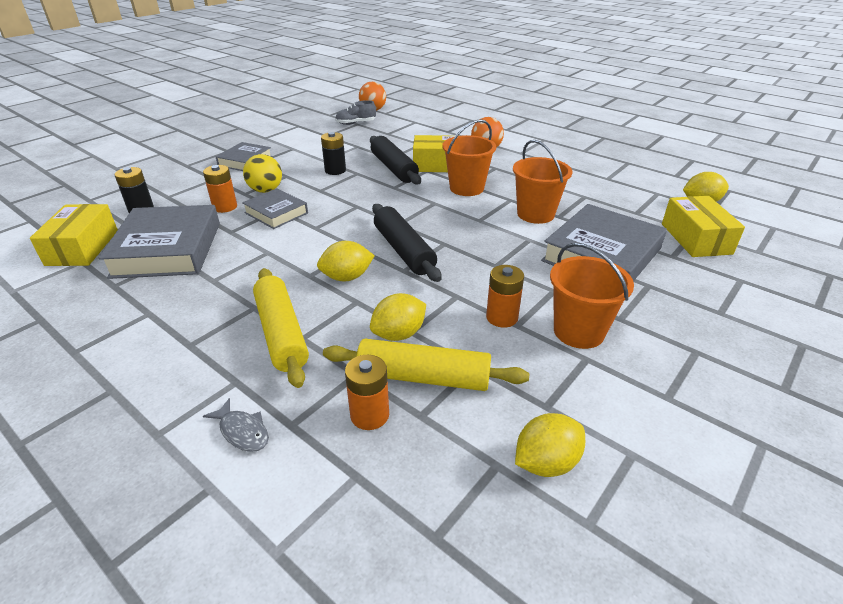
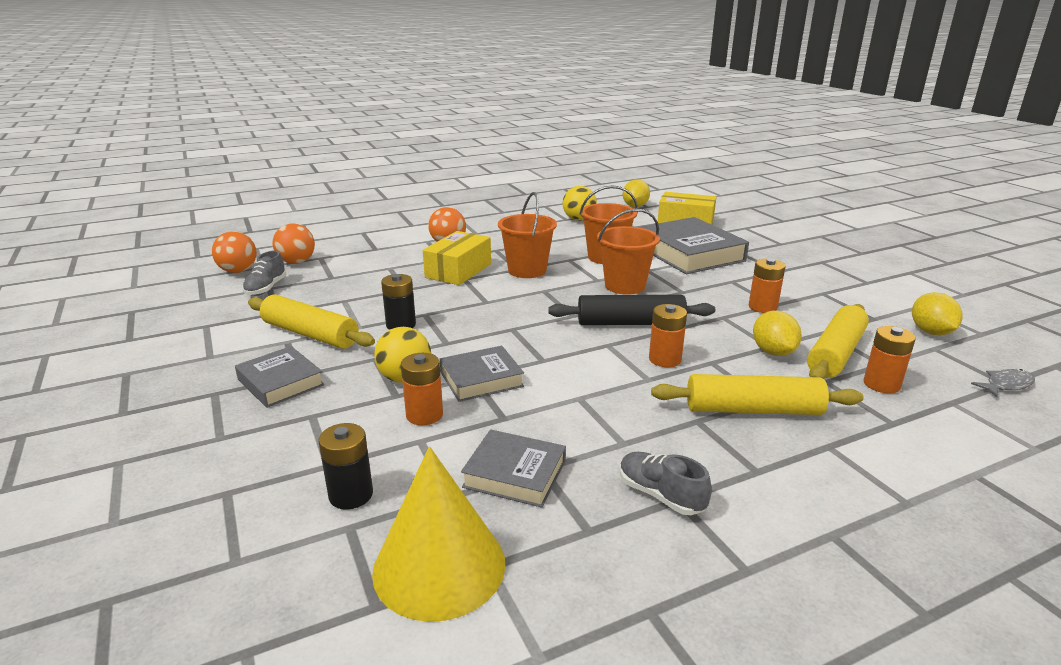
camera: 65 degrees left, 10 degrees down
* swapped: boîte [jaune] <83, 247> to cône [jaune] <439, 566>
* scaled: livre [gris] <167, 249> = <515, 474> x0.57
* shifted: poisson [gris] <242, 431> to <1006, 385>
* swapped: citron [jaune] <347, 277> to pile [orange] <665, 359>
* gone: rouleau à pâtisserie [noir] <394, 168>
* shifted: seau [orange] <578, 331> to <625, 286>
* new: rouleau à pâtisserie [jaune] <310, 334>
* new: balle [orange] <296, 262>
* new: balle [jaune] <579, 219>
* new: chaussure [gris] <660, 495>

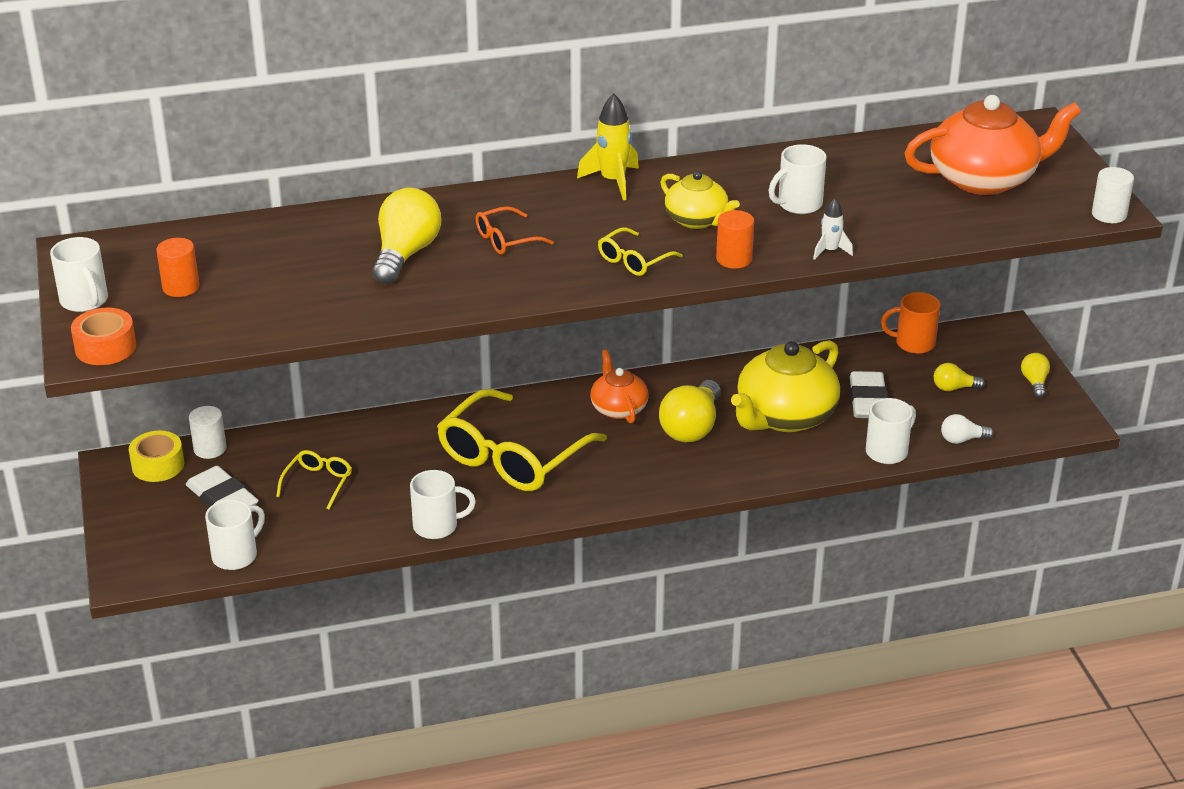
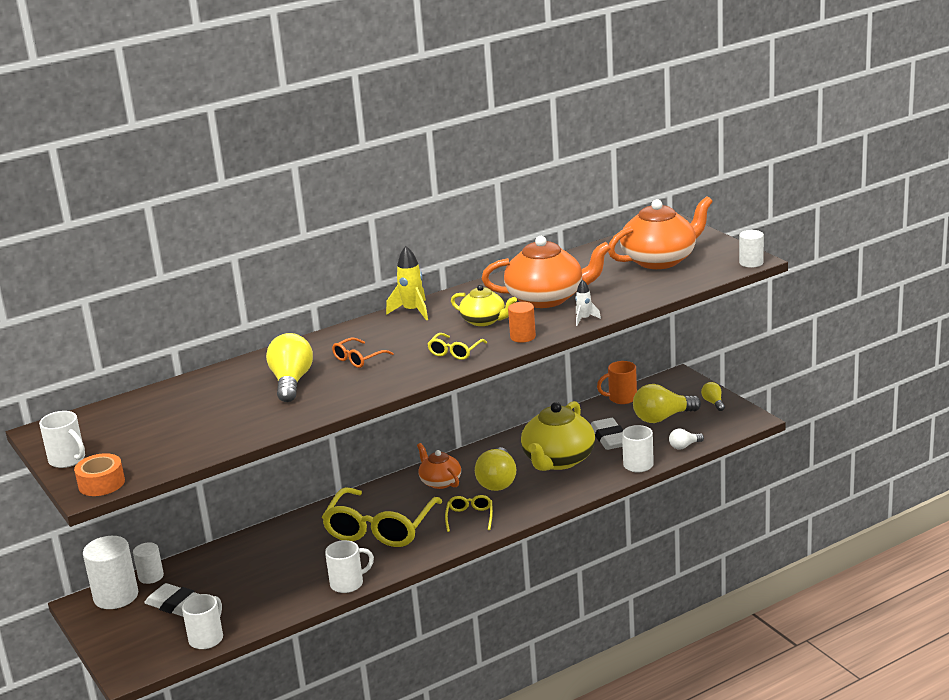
camera: 15 degrees left, 10 degrees down
* swapped: ruban adhésif [jaune] <158, 465> to cylindre [blanc] <116, 596>
* gone: cylindre [orange] <181, 287>
* shifted: lunettes [jaune] <318, 483> to <470, 517>
* swapped: tasse [blanc] <798, 204> to théière [orange] <547, 298>
* scaled: ampoule [jaune] <954, 388> = <662, 418> x1.93

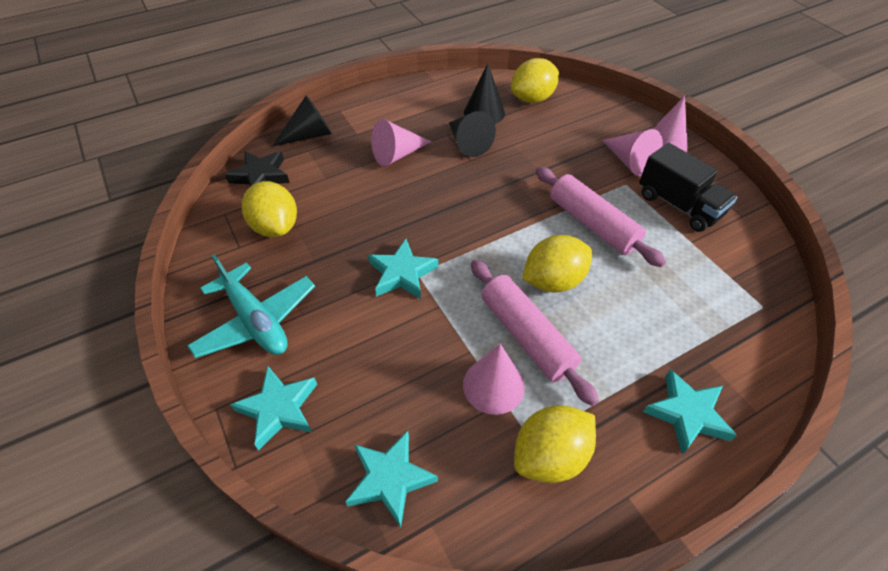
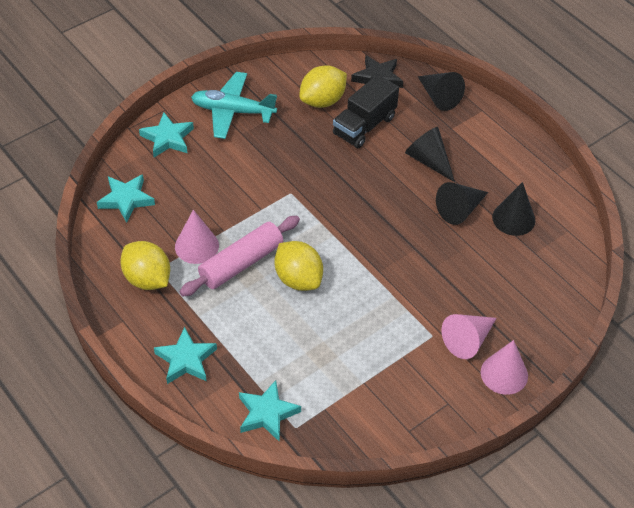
camera: 80 degrees right, 0 degrees up
* rotated: avion [turquoise] <256, 321> = <233, 111> 60 degrees clockwise
* shifted: étoile [turquoise] <402, 273> to <267, 413>
* repainted: cône [rose] <397, 154> to cône [noir] <429, 160>
* gone: citron [jaune] <532, 99>
* gone: rouleau à pâtisserie [rose] <592, 224>
* shifted: camion [noir] <678, 205> to <364, 126>

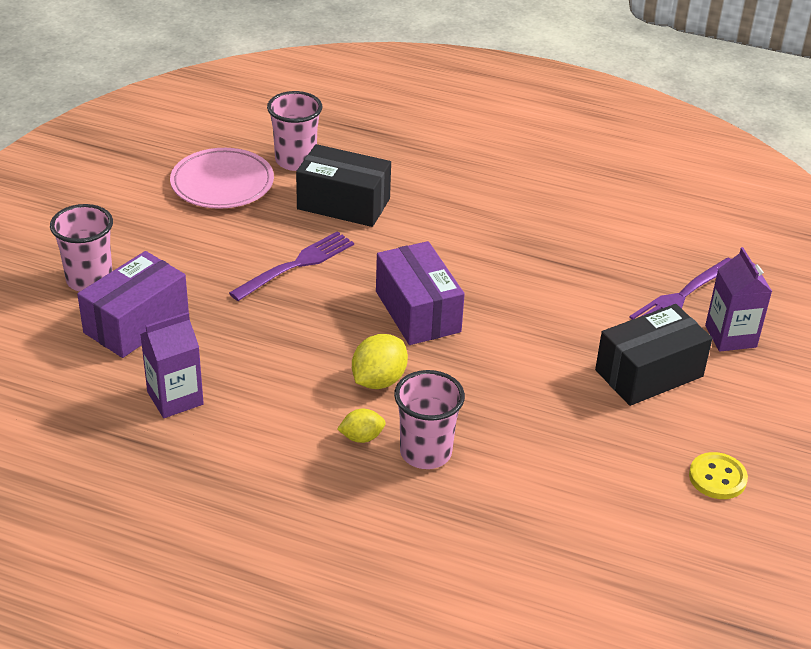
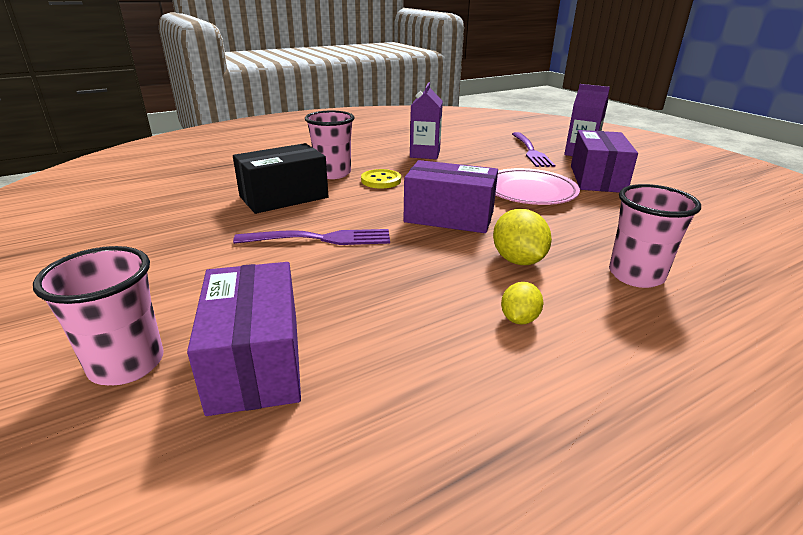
camera: 50 degrees left, 10 degrees down
* shifted: brique de lait [violet] <175, 398> to <425, 154>
* shifted: assiette [rose] <222, 183> to <529, 191>
* rotated: fourchette [violet] <296, 265> = <320, 239> 90 degrees clockwise
* shifted: gobelet [rose] <295, 161> to <333, 173>
* shifted: citron [jaune] <361, 437> to <519, 319>
* repainted: boîte [noir] <649, 373> to boîte [violet] <597, 179>
* shifted: bouton [jaune] <717, 478> to <381, 180>

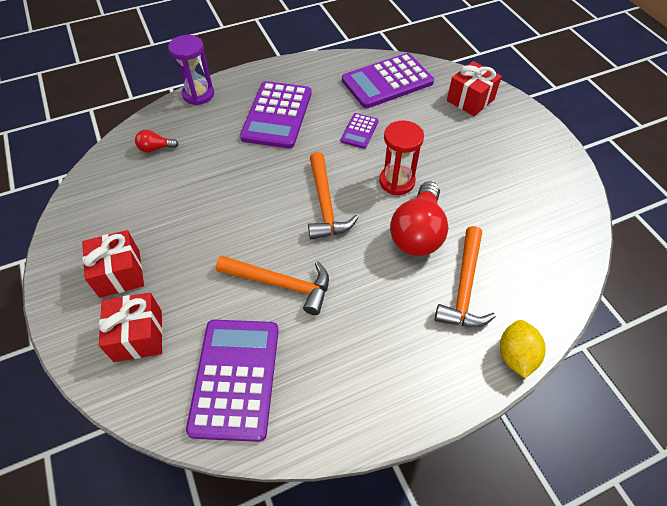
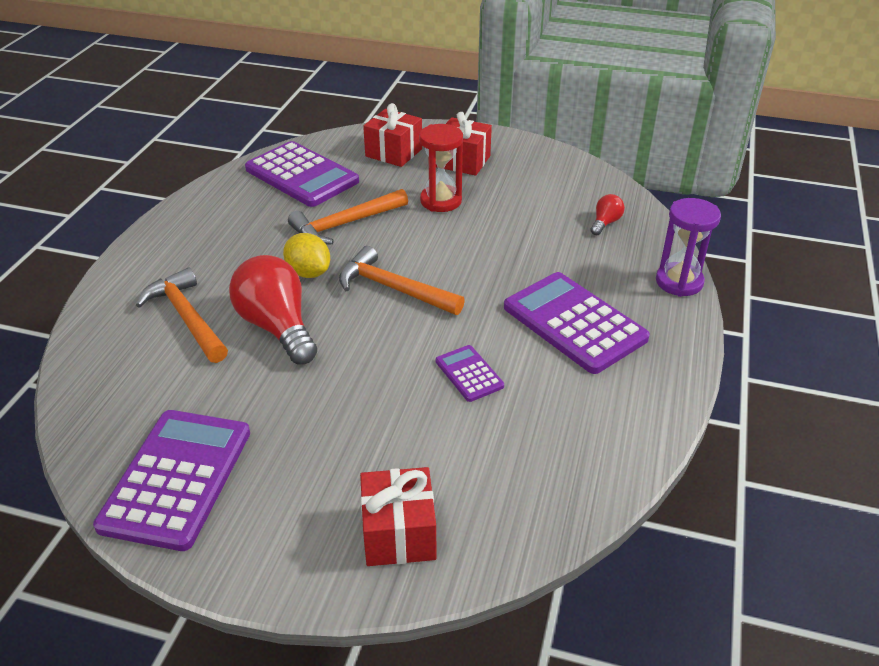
camera: 130 degrees right, 15 degrees down
* shifted: calculatrice [violet] <387, 81> to <177, 478>
* shifted: sablier [rouge] <397, 181> to <441, 201>
* shifted: citron [jaune] <516, 356> to <308, 272>

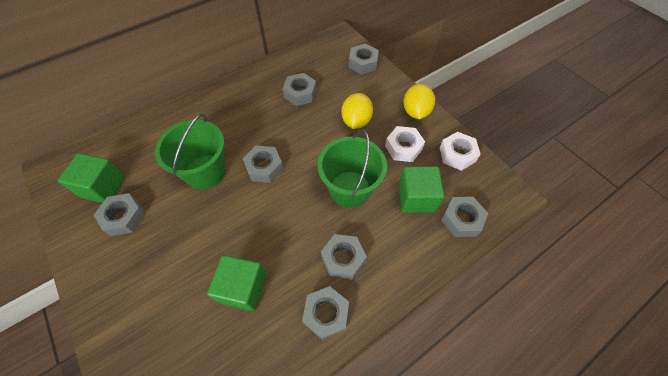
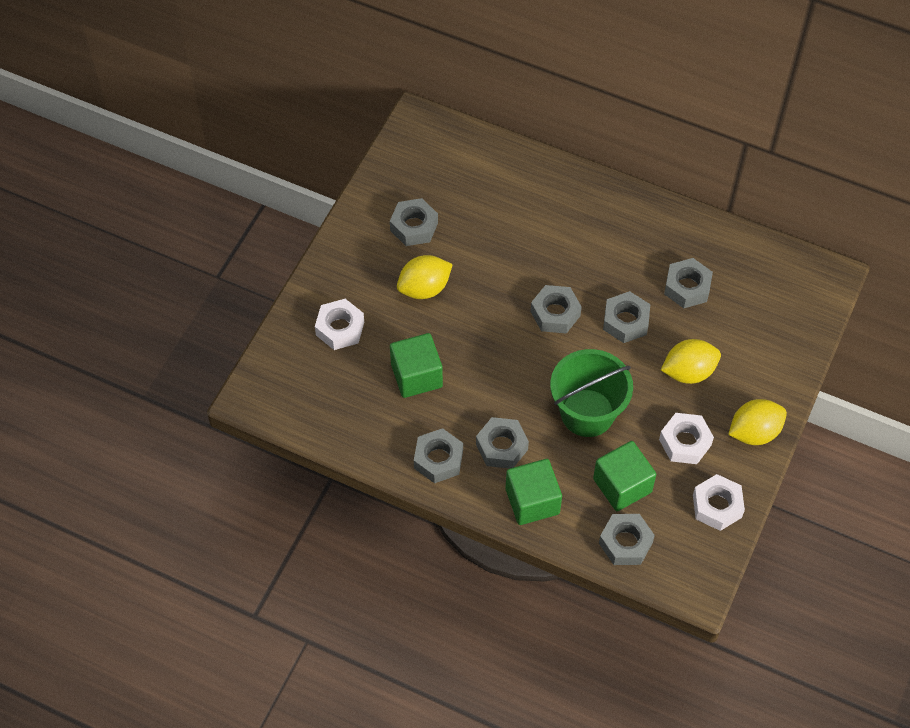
camera: 60 degrees right, 0 degrees up
* shifted: cube [vert] <103, 187> to <532, 501>
* gone: seau [vert] <205, 171>
* shifted: écrou [gris] <363, 63> to <625, 321>
* new: écrou [blanc] <340, 328>
* new: citron [jaune] <424, 288>

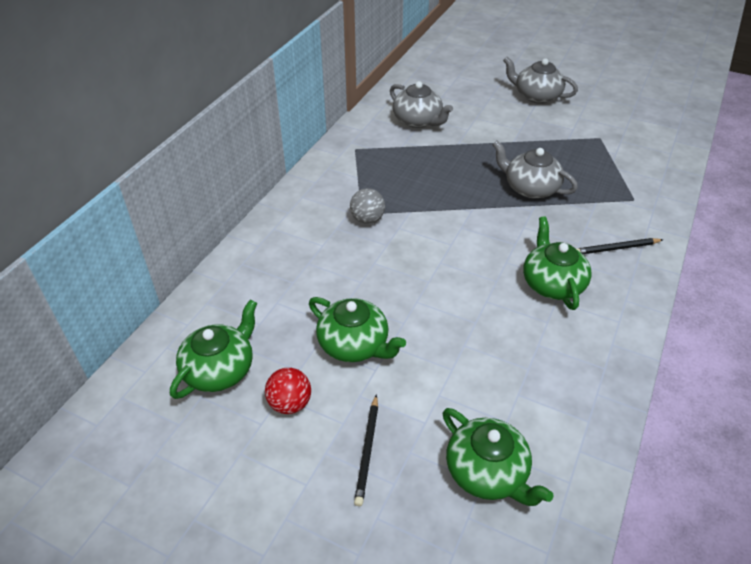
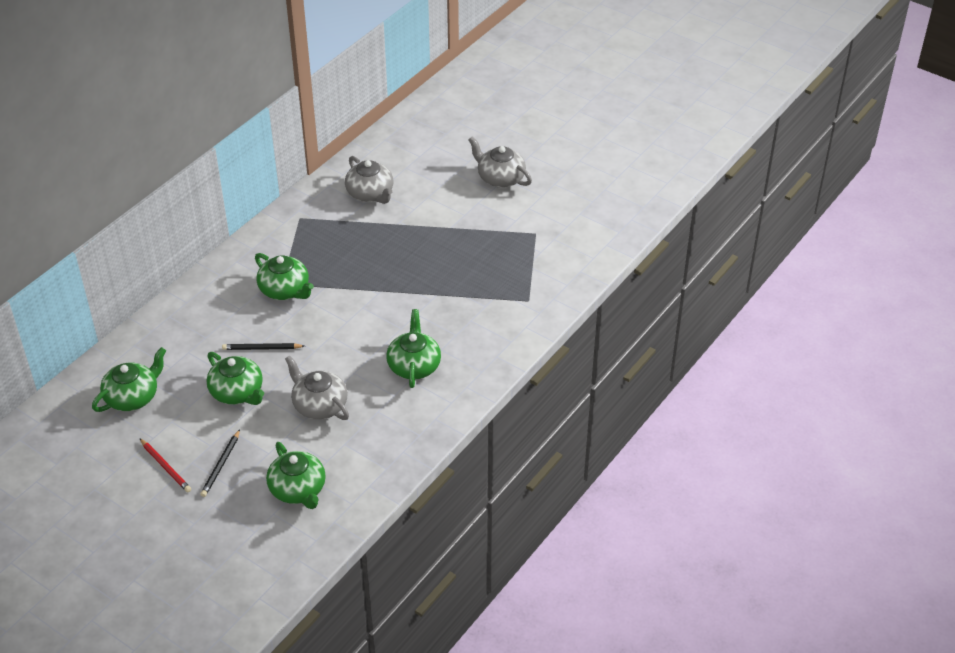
camera: 10 degrees right, 0 degrees up
* gone: balle [rouge] <290, 403>
* swapped: balle [gris] <367, 219> to théière [vert] <285, 290>
* shifted: théière [gris] <530, 188> to <319, 405>
* shifted: crayon [noir] <616, 248> to <262, 348>
* new: crayon [rouge] <166, 467>

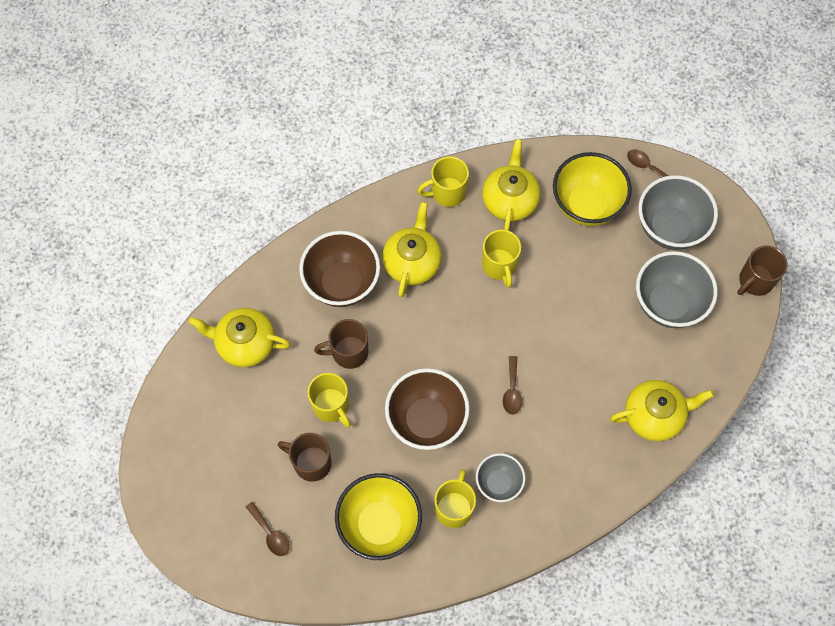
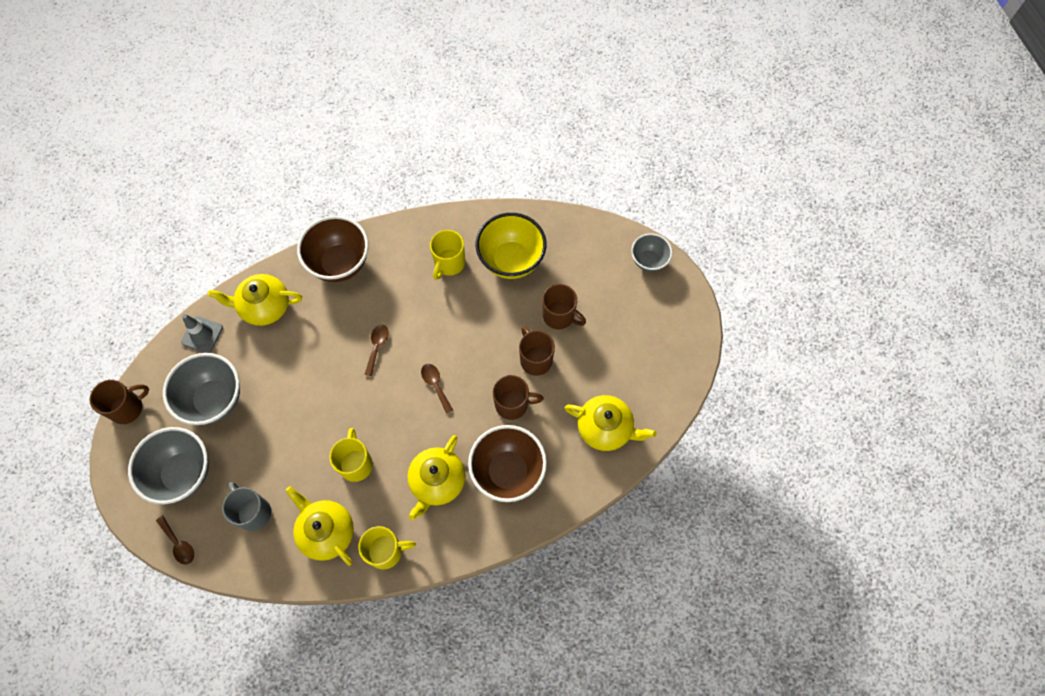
camera: 170 degrees left, 0 degrees up
* shifted: cuillère [marron] <270, 533> to <435, 385>
* repainted: tasse [jaune] <331, 406> to tasse [marron] <535, 359>
* shifted: bol [marron] <426, 420> to <340, 263>
* shifted: bol [gris] <498, 483> to <648, 261>
* rotated: théière [jaune] <509, 200> = <326, 531> 120 degrees clockwise
* swapped: bol [jaune] <586, 205> to tasse [gris] <253, 512>
* new: cône de chantier [gris] <202, 335>

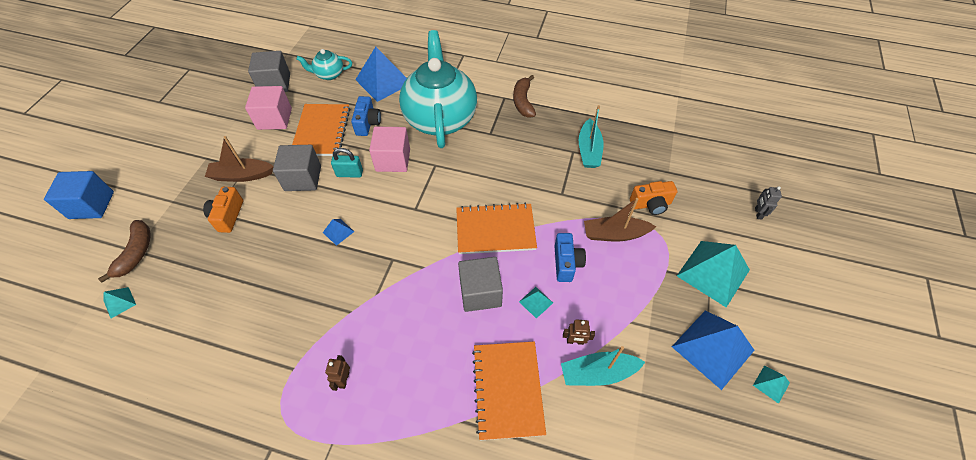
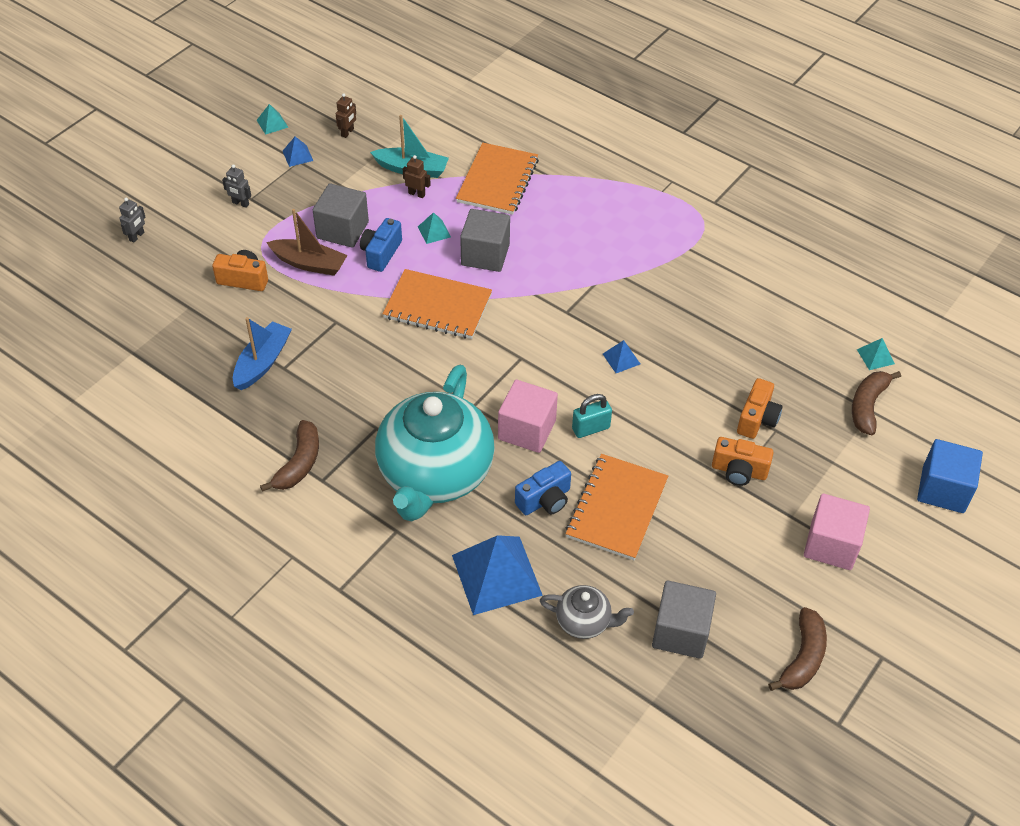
camera: 160 degrees left, 5 degrees down
* swapped: bateau [marron] <242, 175> to appareil photo [orange] <739, 471>
* shifted: cube [rose] <274, 119> to <831, 545>
* shifted: cube [gris] <303, 178> to <342, 230>
* repainted: théière [turquoise] <329, 74> to théière [gris] <584, 621>
* shifted: robot [marron] <344, 379> to <347, 132>
* rotated: cadenas [turquoise] <349, 173> = <591, 428> 45 degrees counterclockwise
* rotated: appareil photo [bleu] <368, 123> = <545, 500> 150 degrees counterclockwise
* repainted: bateau [turquoise] <589, 150> to bateau [bleu] <262, 362>
* scaled: pyramide [bleu] <713, 348> = <297, 155> x0.45
* swapped: pyramide [turquoise] <713, 272> to robot [gris] <240, 203>
* new: banane [marron] <802, 657>

